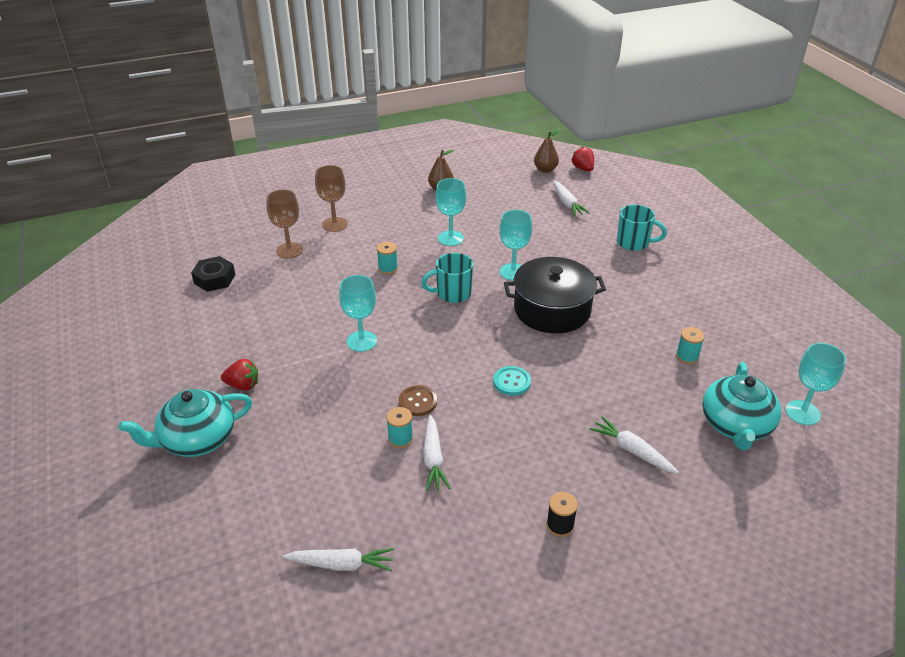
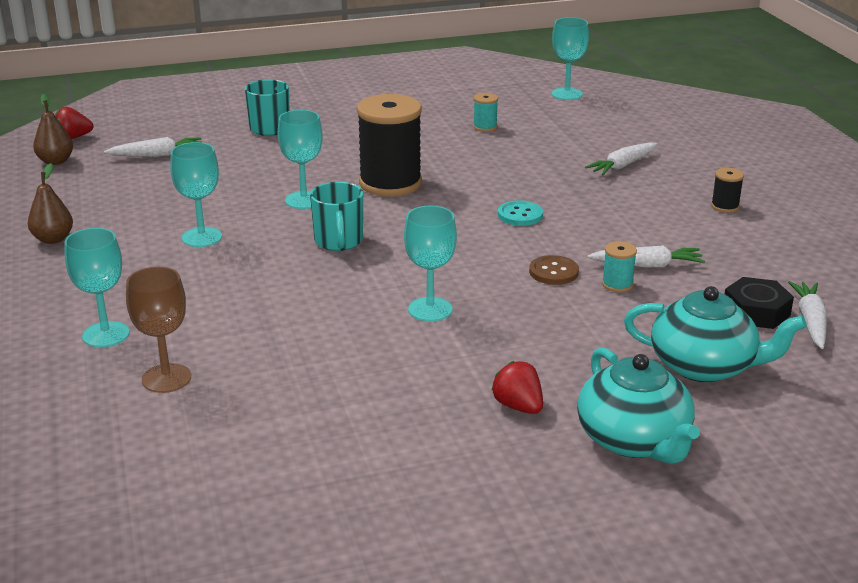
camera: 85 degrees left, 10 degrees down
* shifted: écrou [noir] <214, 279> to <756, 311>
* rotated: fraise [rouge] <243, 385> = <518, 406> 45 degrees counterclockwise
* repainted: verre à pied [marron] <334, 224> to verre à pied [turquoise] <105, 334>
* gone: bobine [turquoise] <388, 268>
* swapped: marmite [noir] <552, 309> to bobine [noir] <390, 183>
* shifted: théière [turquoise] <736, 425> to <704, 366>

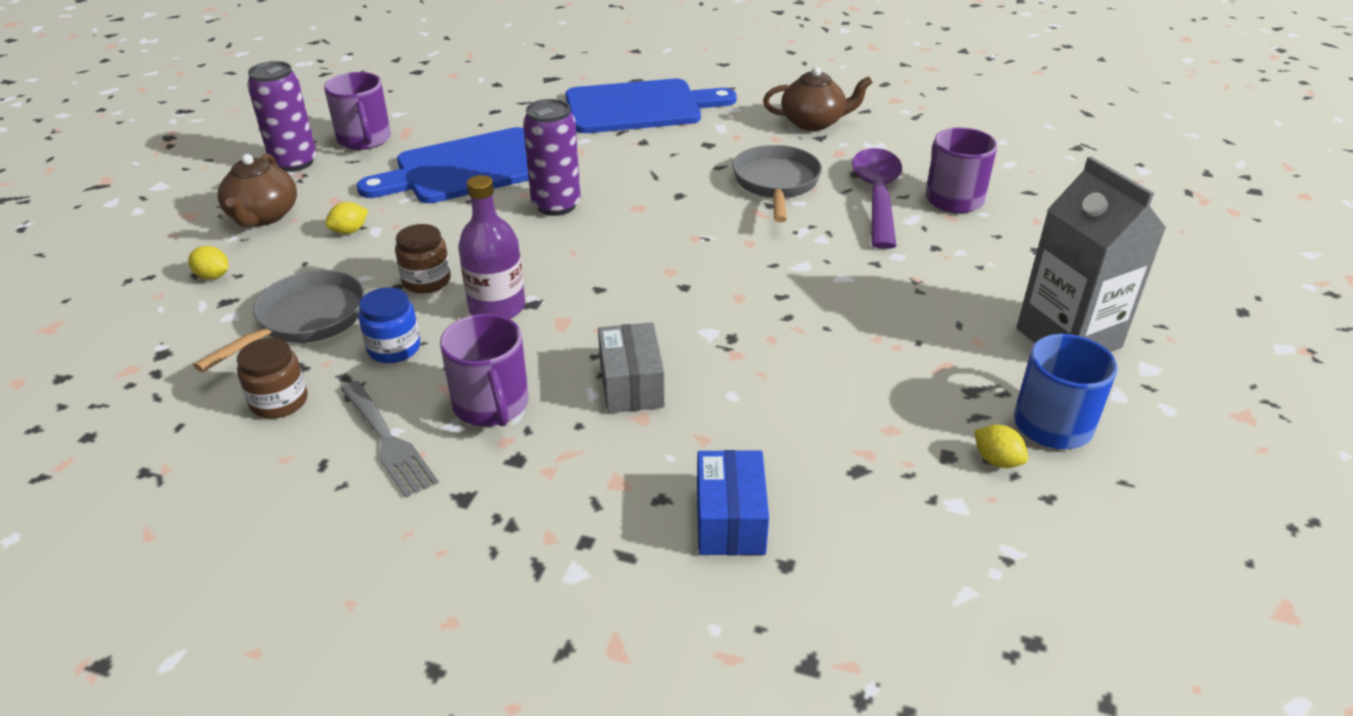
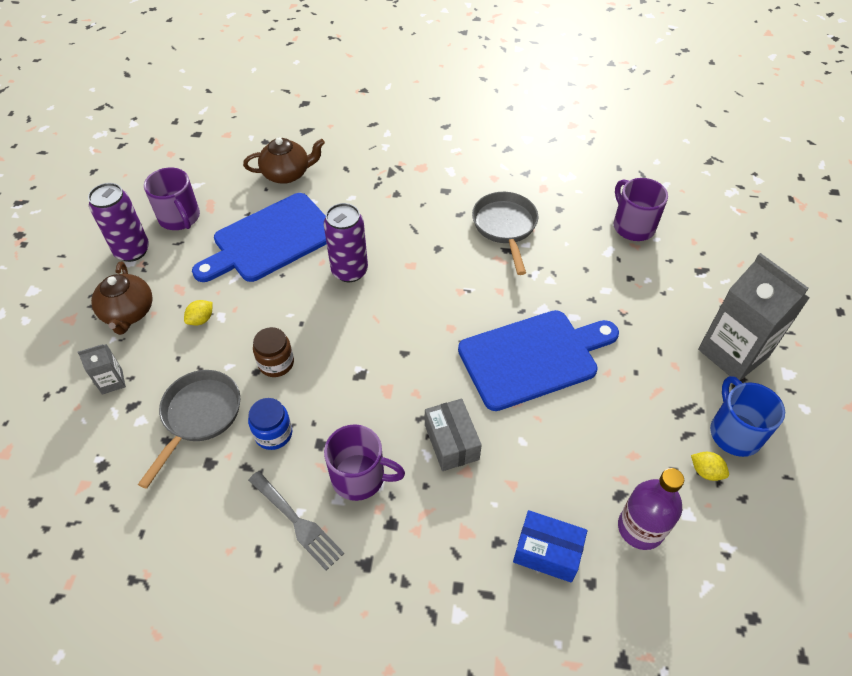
camera: 10 degrees left, 15 degrees up
* swapped: citron [jaune] <213, 276> to brique de lait [gris] <112, 381>
* gone: bocal [marron] <279, 401>
* rotated: tasse [violet] <491, 405> = <360, 477> 45 degrees counterclockwise
* shifted: bouteille [violet] <497, 307> to <640, 528>
* shifted: planche à découper [bleu] <640, 107> to <533, 358>
* rotated: boîte [bleu] <730, 520> = <547, 552> 60 degrees counterclockwise
* shifted: théière [marron] <813, 122> to <287, 174>
* gone: cuillère [violet] <877, 196>

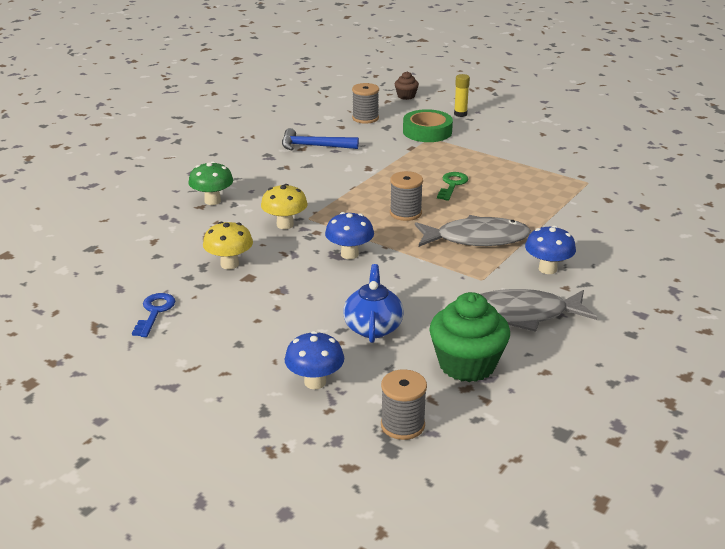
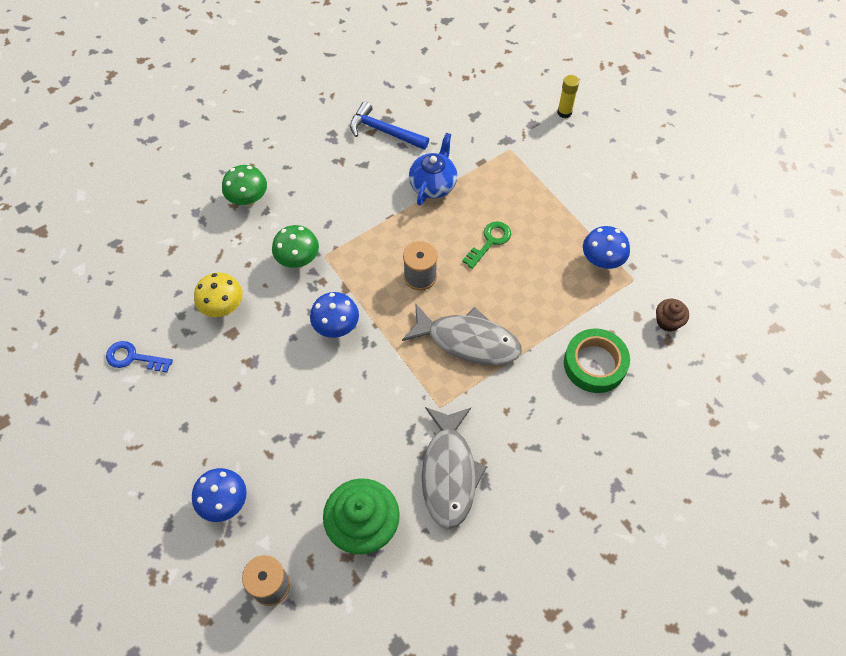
camera: 20 degrees right, 30 degrees up
* rotated: clé [bleu] <155, 312> = <133, 358> 105 degrees counterclockwise
* repainted: champignon [jaune] <285, 225> to champignon [vert] <298, 260>
* shifted: théière [bleu] <373, 327> to <433, 184>
* gone: bobine [gris] <365, 118>
* shifted: muffin [marron] <406, 96> to <668, 321>
* shifted: ruban adhésif [vert] <427, 131> to <595, 364>
* rotated: poisson [gris] <522, 315> = <449, 473> 105 degrees counterclockwise
* shifted: champignon [bleu] <547, 269> to <601, 261>

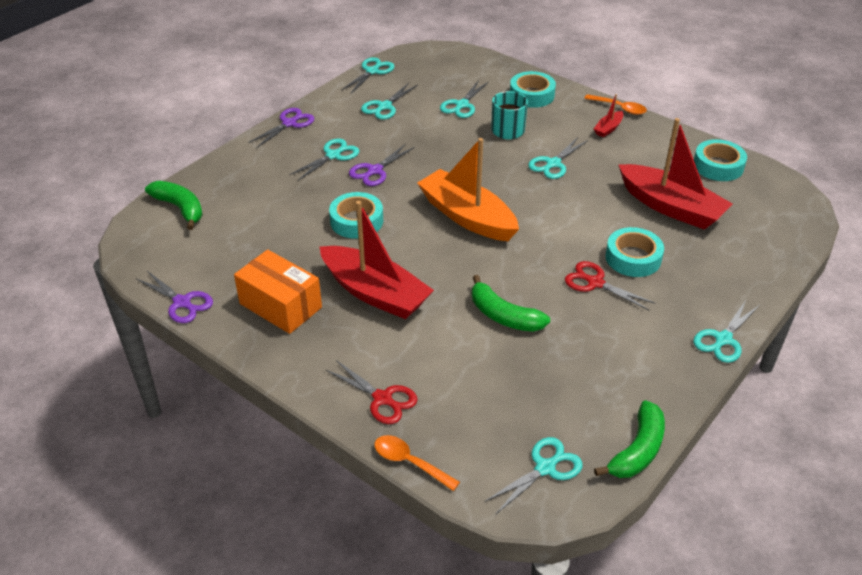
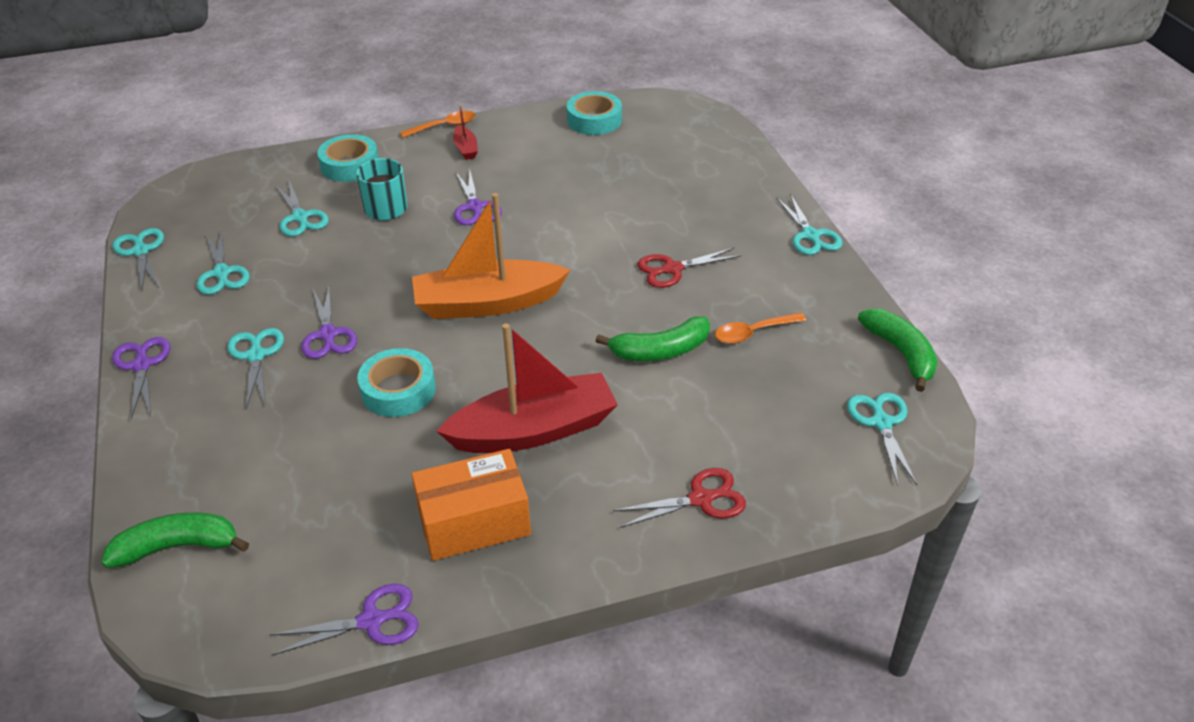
camera: 55 degrees left, 0 degrees up
* shifted: cuillère [orange] <410, 462> to <753, 333>
* repainted: ciseaux [turquoise] <553, 164> to ciseaux [violet] <475, 207>
* gone: ruban adhésif [turquoise] <633, 258>
* gone: bateau [rouge] <671, 207>

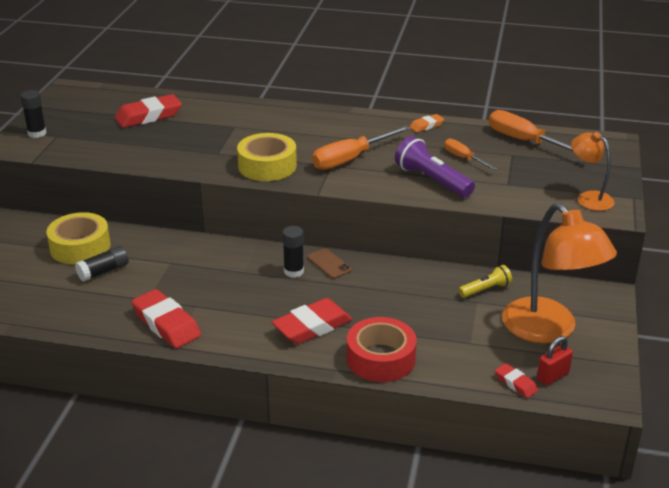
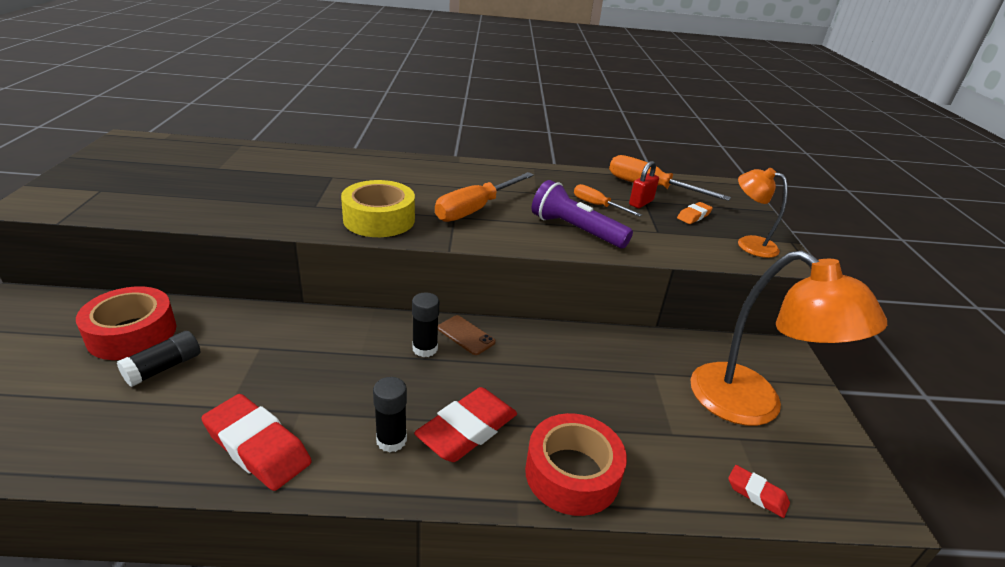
camera: 15 degrees left, 0 degrees up
* shifted: bâton de colle [noir] <37, 133> to <391, 440>
* repainted: ruban adhésif [jaune] <80, 247> to ruban adhésif [rouge] <132, 333>
* gone: gomme [rouge] <148, 116>
* shifted: gomme [orange] <426, 126> to <694, 216>
* gone: lampe de poche [jaune] <485, 289>
* shifted: cadenas [rouge] <552, 376> to <641, 203>

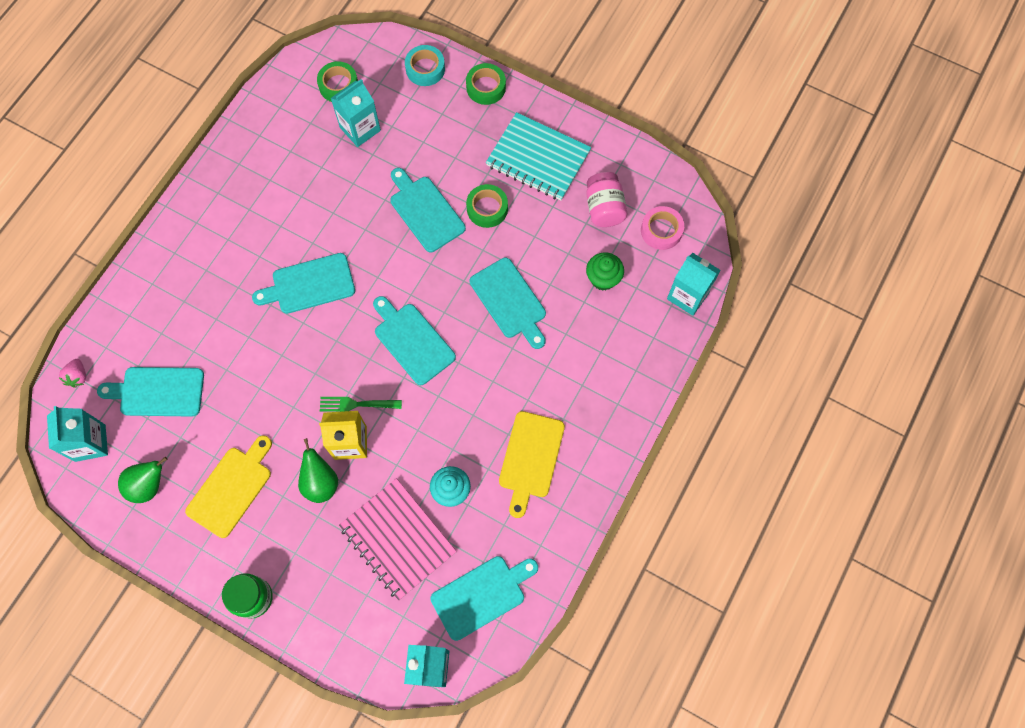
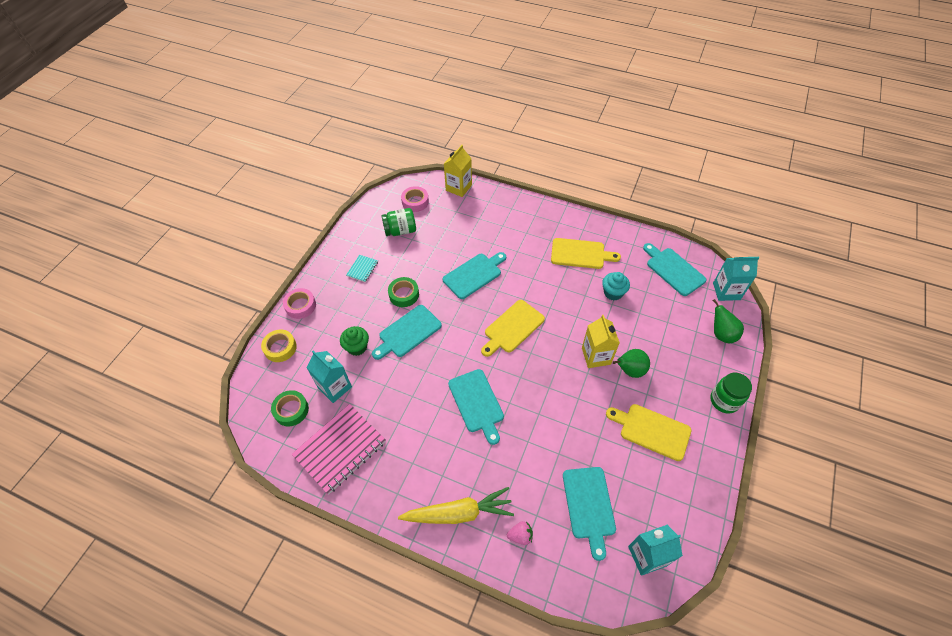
camera: 95 degrees left, 15 degrees down
* shifted: fraise [rose] <78, 376> to <520, 535>
* shifted: poire [vert] <149, 485> to <721, 334>
* gone: fourchette [vert] <357, 404>
* shifted: carnet [rose] <397, 539> to <340, 449>
* repainted: planche à découper [turquoise] <412, 341> to planche à découper [jaune] <512, 328>
* repainted: ruban adhésif [turquoise] <425, 69> to ruban adhésif [jaune] <280, 348>
* repainted: ruban adhésif [vert] <486, 87> to ruban adhésif [rose] <300, 306>
* scaled: carnet [turquoise] <538, 158> = <362, 269> x0.46
* repainted: bocal [rose] <604, 208> to bocal [vert] <400, 230>
* shifted: muffin [vert] <603, 278> to <357, 347>
* repainted: brique de lait [turquoise] <688, 295> to brique de lait [jaune] <458, 187>
* new: carotte [jaune] <458, 513>

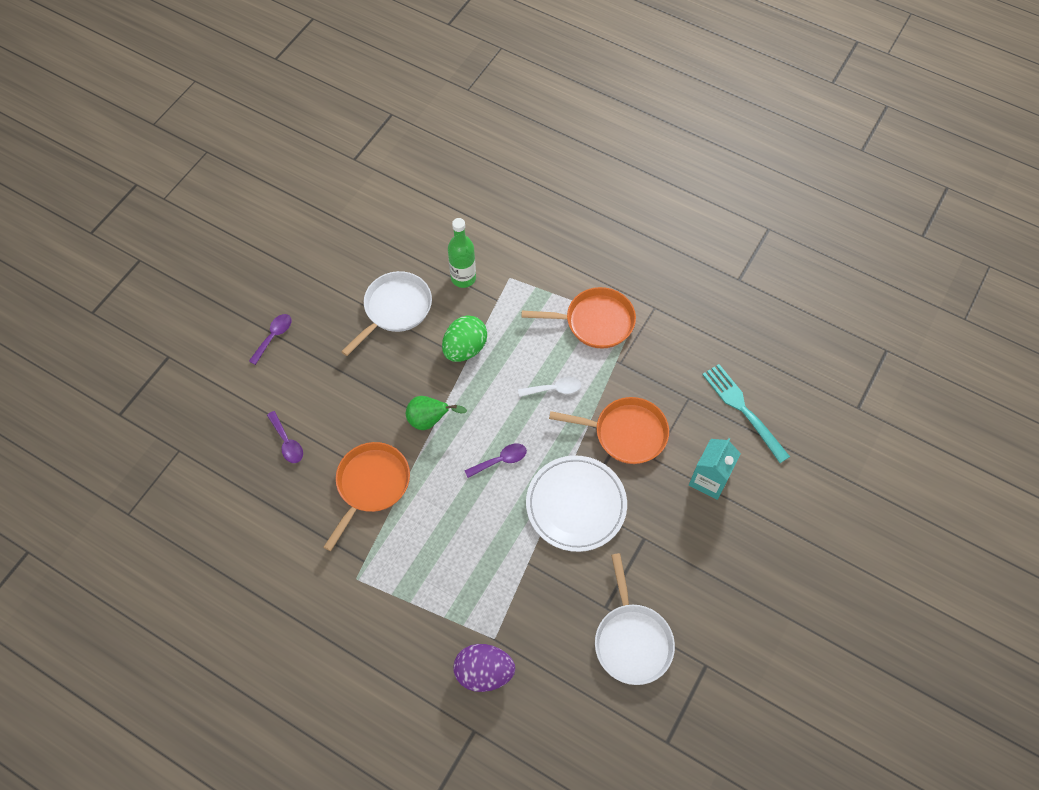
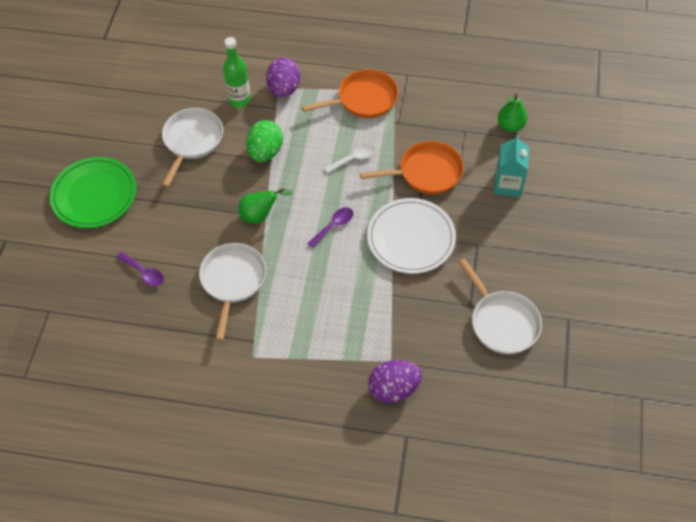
camera: 20 degrees left, 5 degrees down
* swapped: cuillère [violet] <273, 337> to assiette [vert] <94, 195>
* repainted: poêle [orange] <371, 485> to poêle [blanc] <233, 281>
* swapped: fourchette [turquoise] <743, 410> to poire [vert] <510, 126>
* new: œuf [violet] <284, 89>

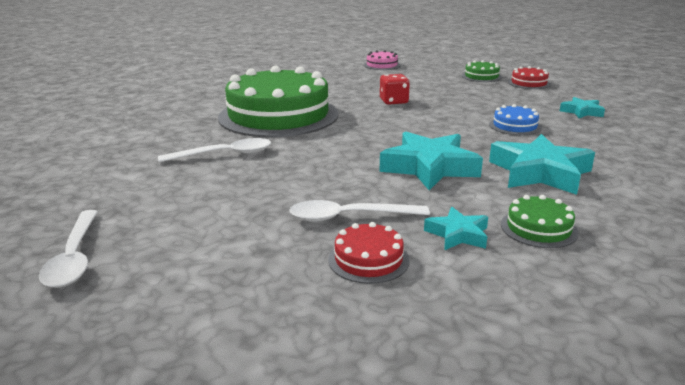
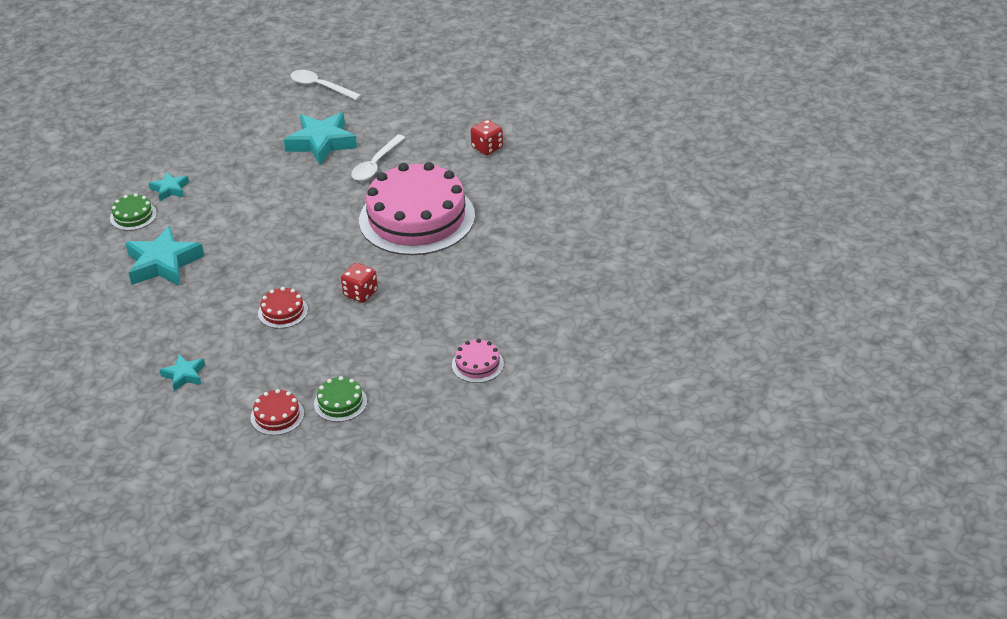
camera: 135 degrees right, 15 degrees up
* repainted: gâteau [vert] <278, 115> to gâteau [rose] <417, 218>
* gone: cuillère [blanc] <349, 217>
* shifted: gâteau [rouge] <368, 259> to <283, 311>
* shifted: étoile [turquoise] <429, 167> to <321, 143>
* gone: gâteau [bleu] <515, 126>
* new: dé [rouge] <487, 148>

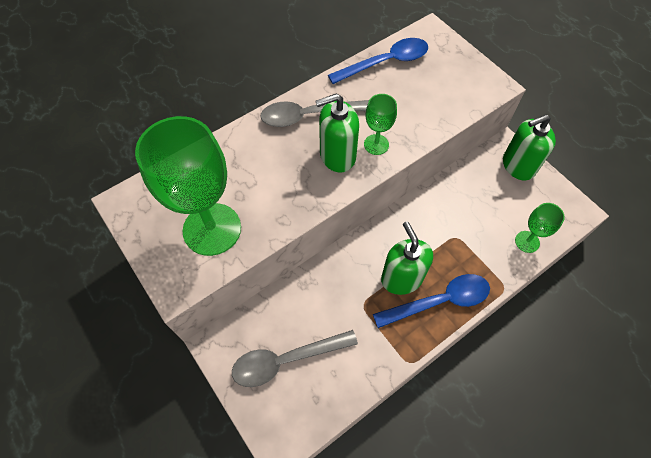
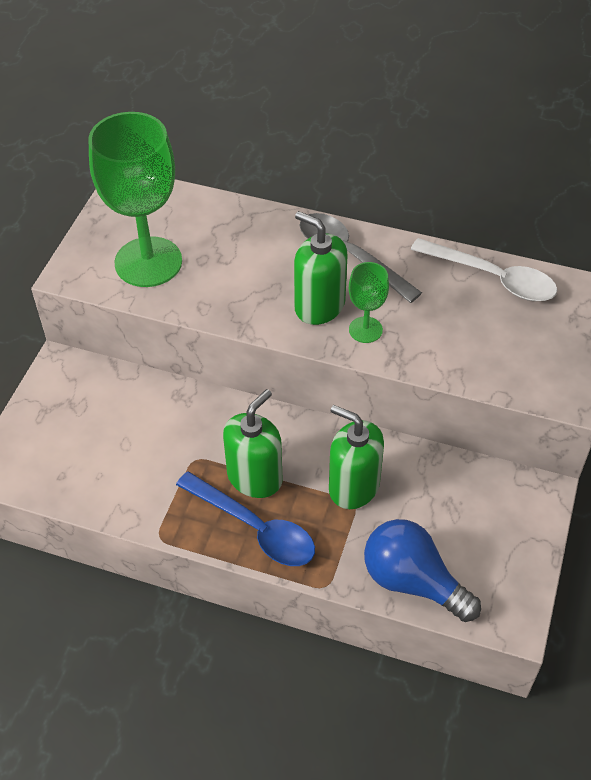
camera: 55 degrees right, 10 degrees down
* gone: cuillère [gris] <286, 360>
* repainted: cuillère [bleu] <386, 62> to cuillère [blanc] <493, 278>
* shifted: distributeur de savon [vert] <518, 166> to <353, 486>
* swapped: verre à pied [vert] <527, 241> to ampoule [bleu] <412, 581>

